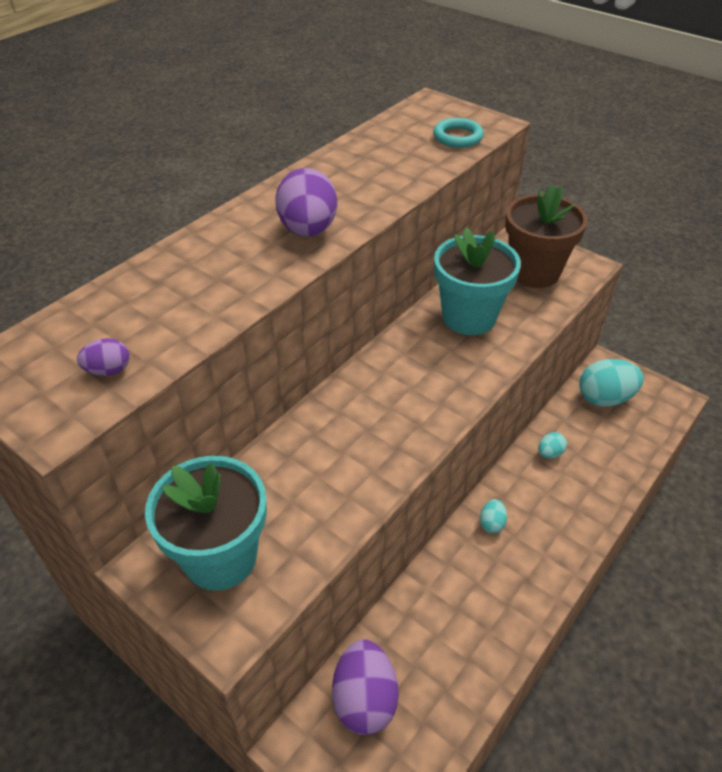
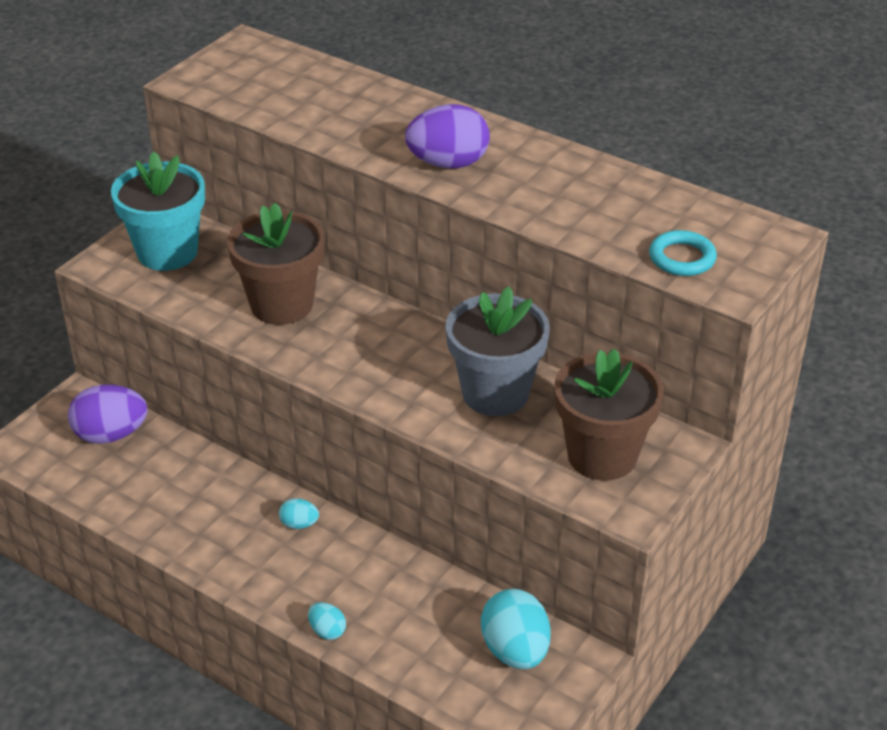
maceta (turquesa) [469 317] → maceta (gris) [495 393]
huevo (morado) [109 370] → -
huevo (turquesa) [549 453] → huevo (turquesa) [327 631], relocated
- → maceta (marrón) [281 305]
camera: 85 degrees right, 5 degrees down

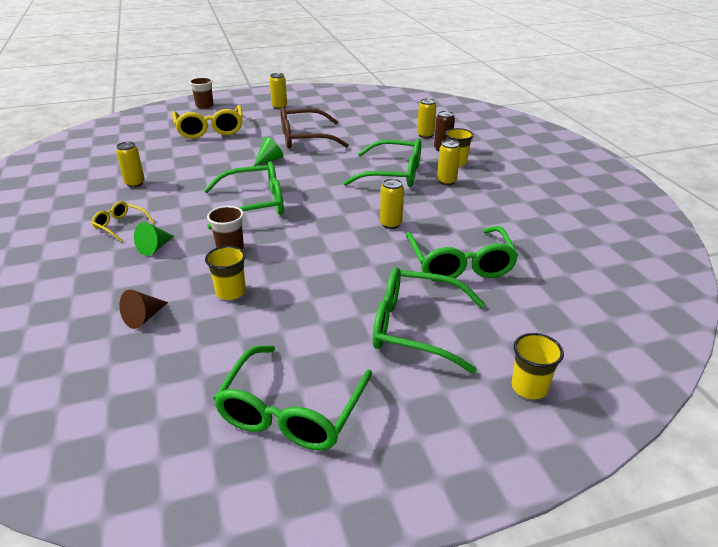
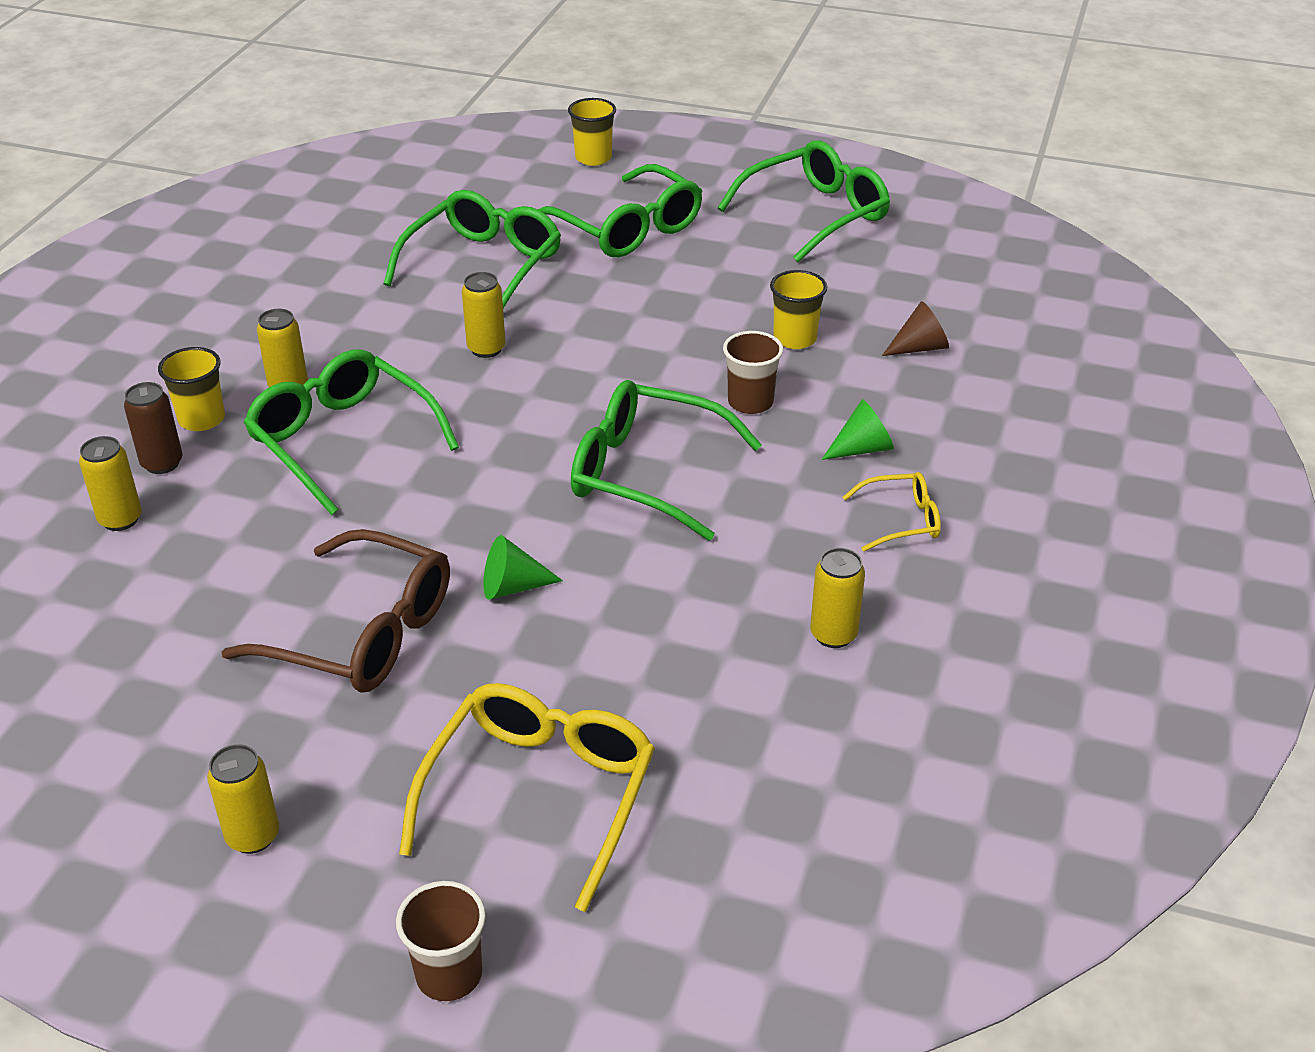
gafas (amarillo) [120 225] → gafas (amarillo) [901 520], 75 degrees counterclockwise
camera: 145 degrees left, 5 degrees up

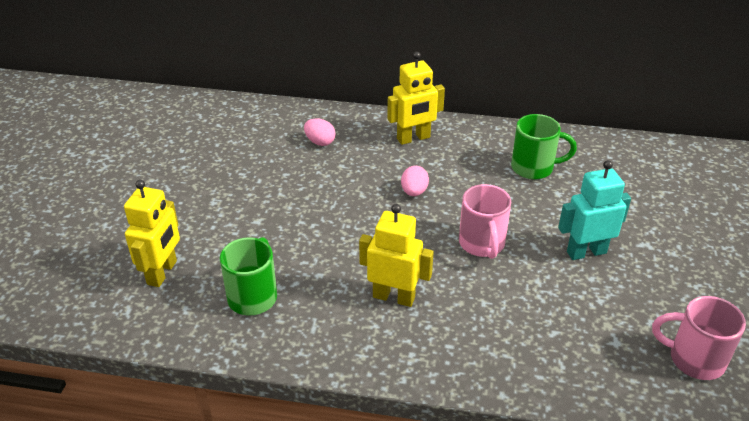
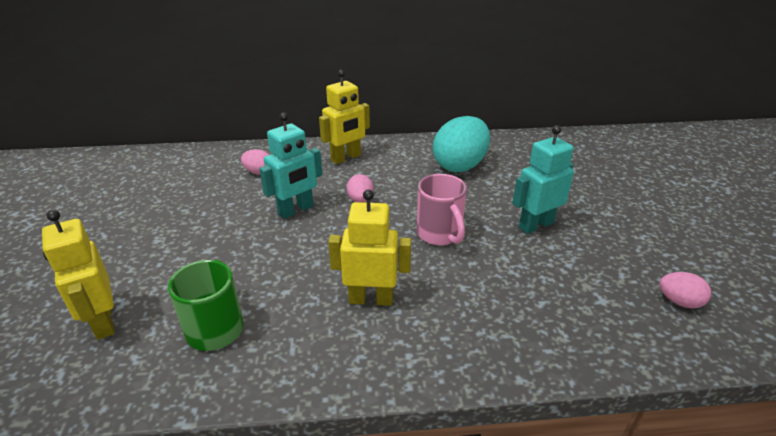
taza (verde) [534 168] → huevo (turquesa) [460 166]
robot (amarillo) [162 273] → robot (amarillo) [103 322], 150 degrees clockwise
taza (rosa) [694 359] → huevo (rosa) [679 302]
- → robot (turquesa) [296 210]
camera: 15 degrees left, 5 degrees down

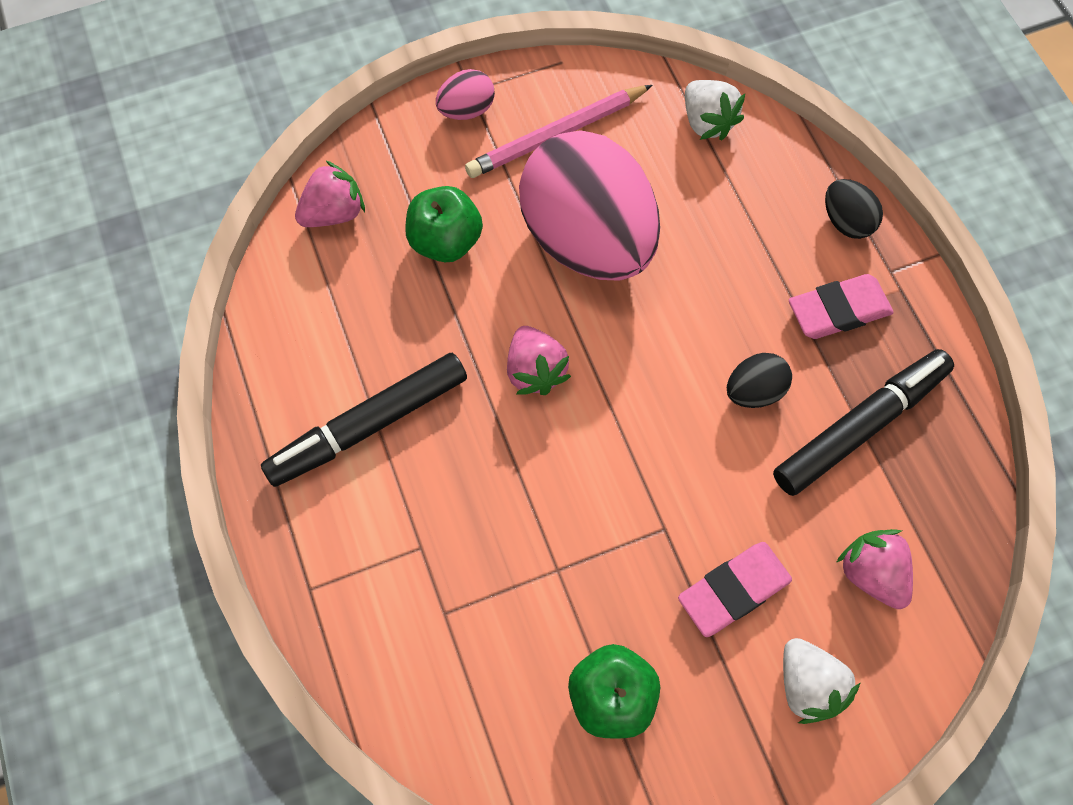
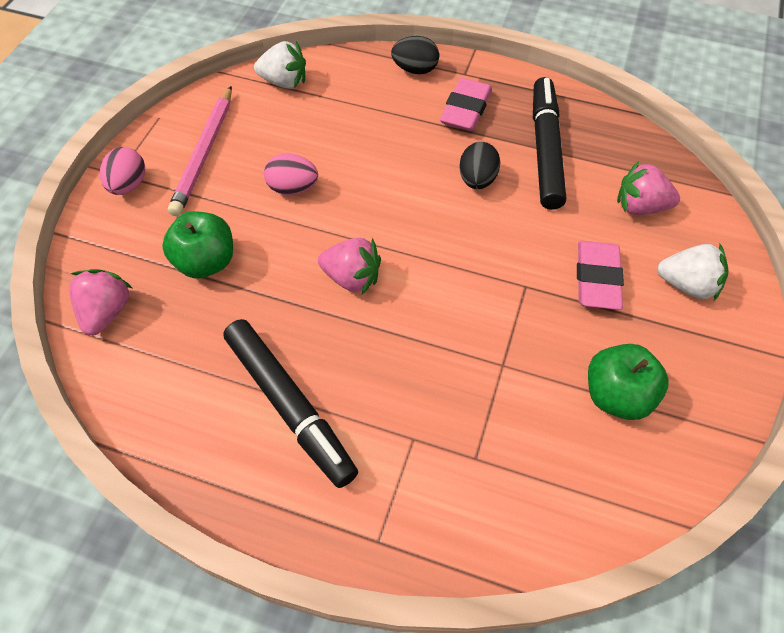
huevo (rosa) [587 239] → huevo (rosa) [293 188], x0.40
rotulador (negro) [369 425] → rotulador (negro) [290 406], 45 degrees counterclockwise
camera: 50 degrees left, 10 degrees down

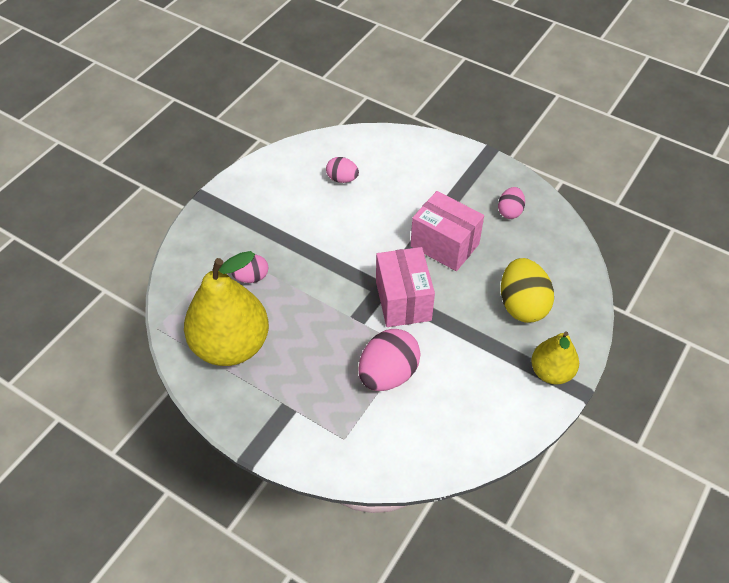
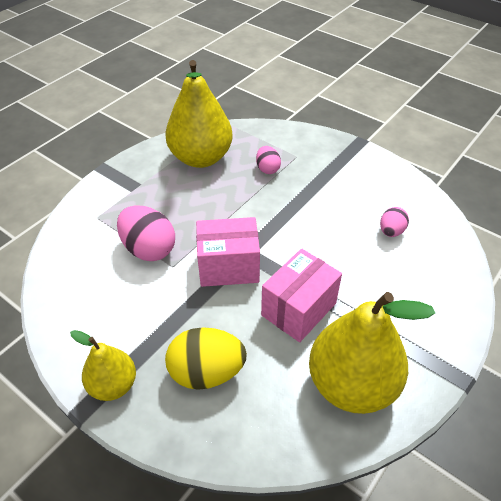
huevo (rosa) [510 211] → pera (amarillo) [351 384]
camera: 95 degrees right, 5 degrees down

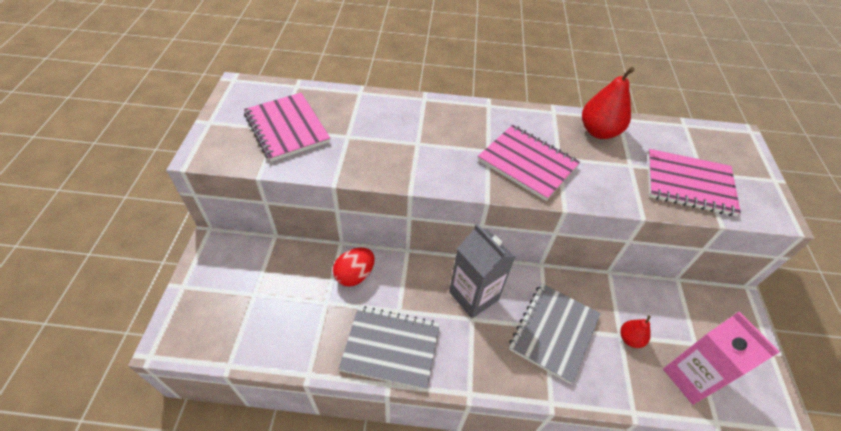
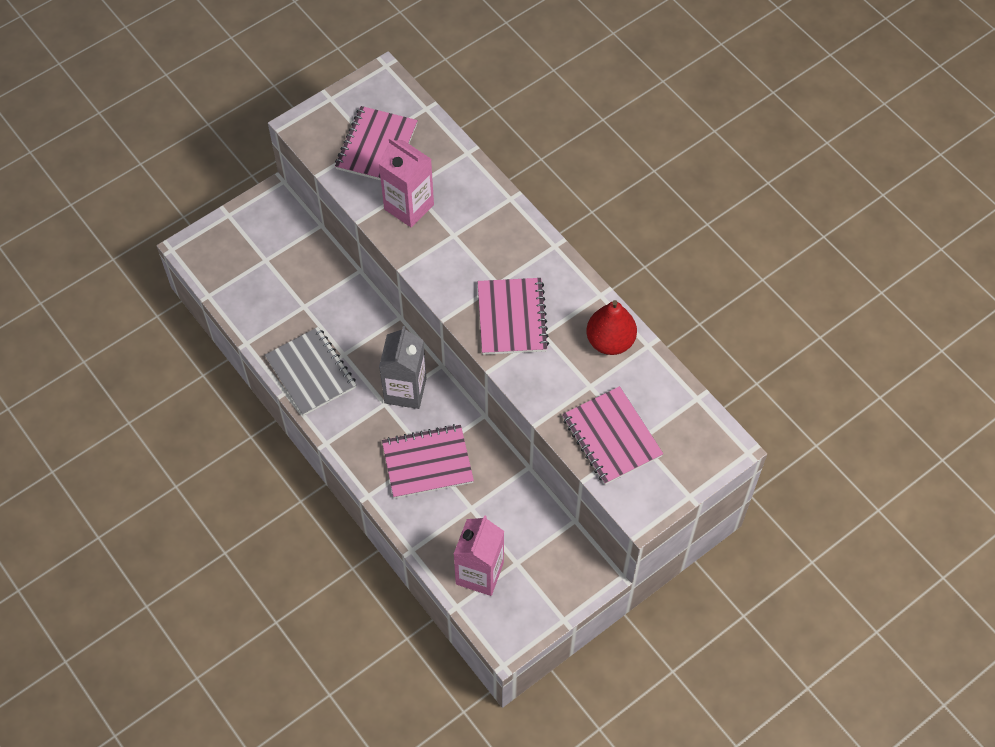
huevo (rojo) [355 275] → -
cuaderno (gris) [554 332] → cuaderno (rosa) [427 463]
pera (rojo) [630 339] → -
- → cartón de leche (rosa) [409 207]
camera: 50 degrees right, 10 degrees up

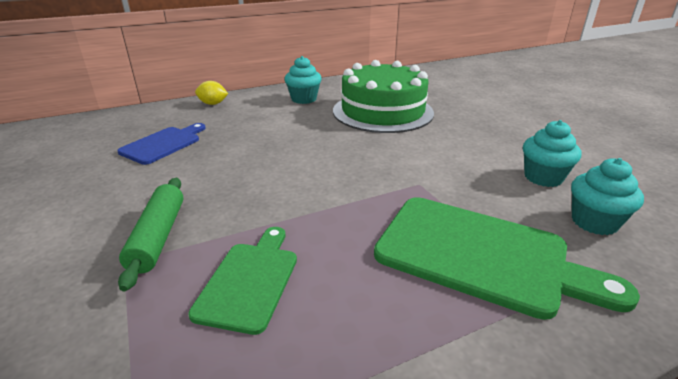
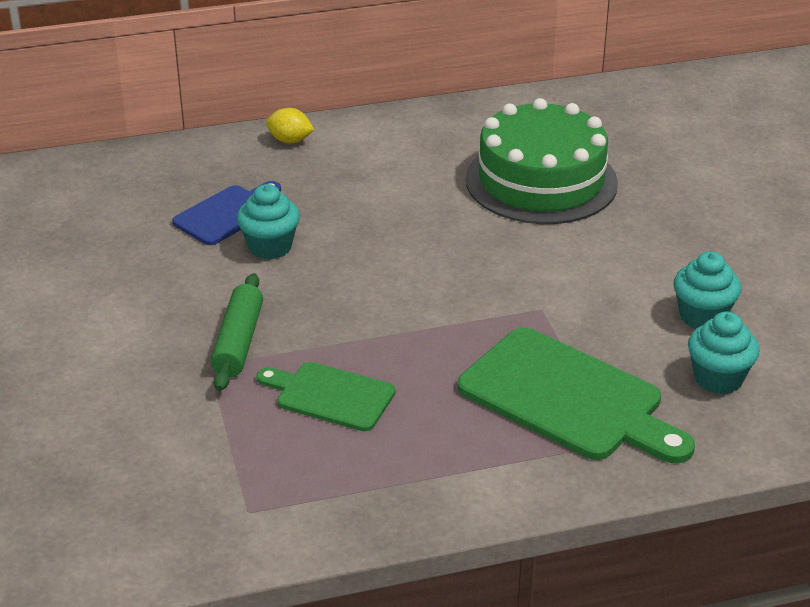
magdalena (turquesa) [304 99] → magdalena (turquesa) [270 247], relocated
tabla de cortar (verde) [249 281] → tabla de cortar (verde) [330 396], 90 degrees counterclockwise
camera: 10 degrees right, 5 degrees up

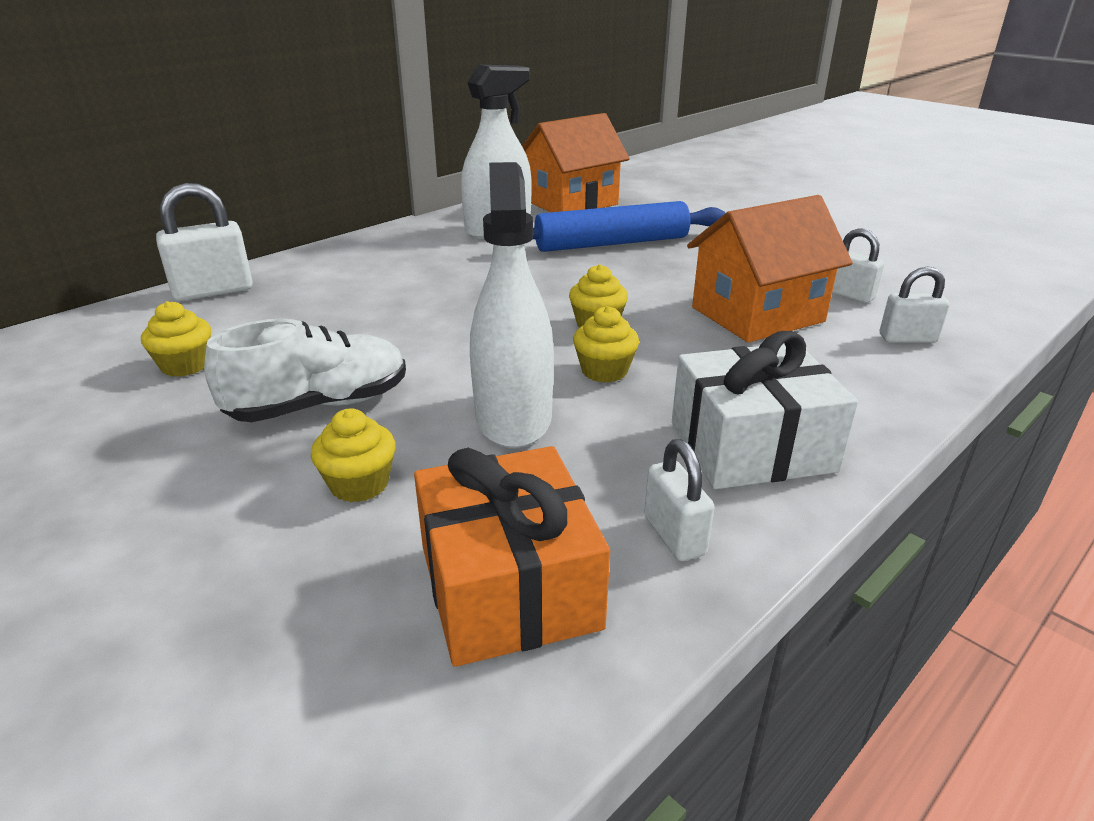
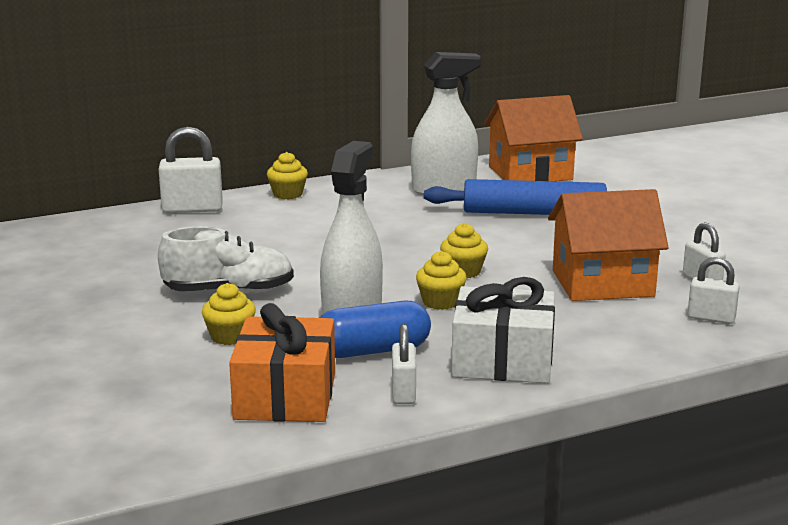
magdalena (amarillo) [185 365] → magdalena (amarillo) [288 194], relocated
- → cápsula (azul) [372 351]
camera: 20 degrees right, 10 degrees down

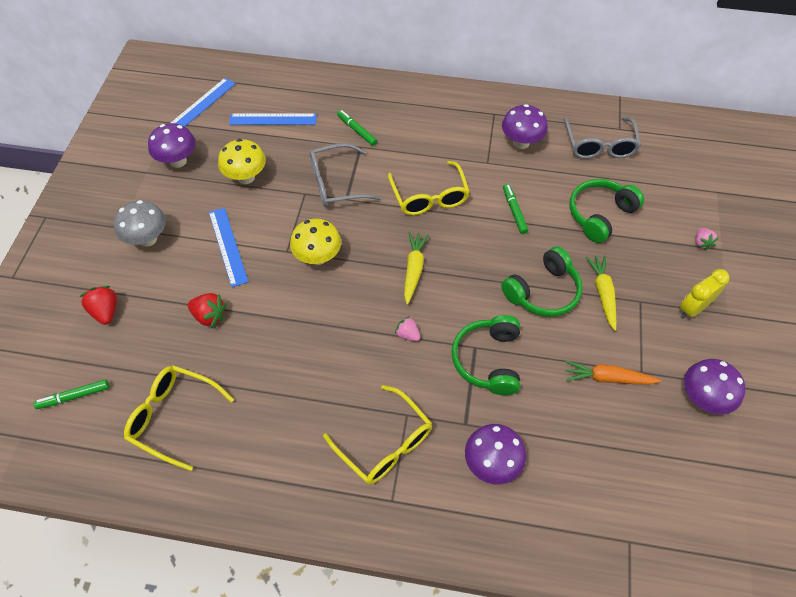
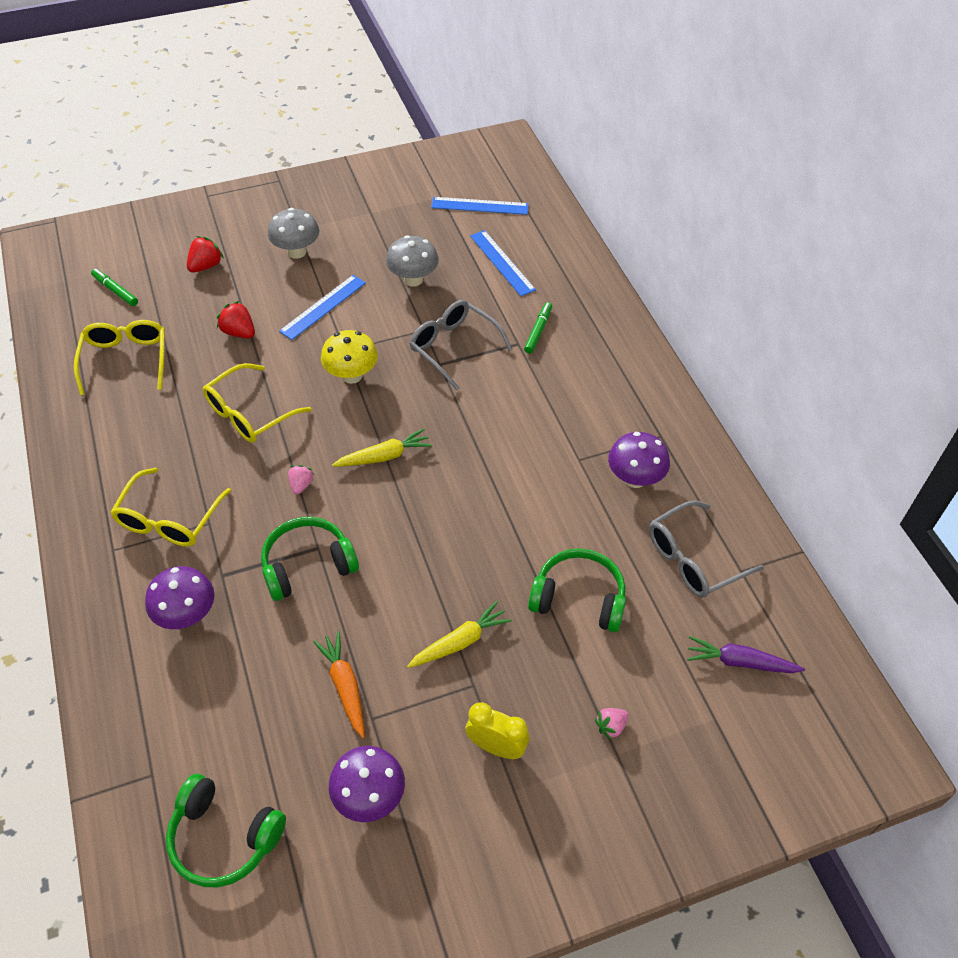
seta (morado) [178 161] → -
seta (amarillo) [246 177] → seta (gris) [413 279]
gafas (amarillo) [429 196] → gafas (amarillo) [250 413], relocated
rotulador (verde) [514 211] → -
auriculares (verde) [543 292] → auriculares (verde) [224 837], relocated
fresa (rojo) [209 316] → fresa (rojo) [239 332], 135 degrees clockwise
- → zanahoria (morado) [740 662]
camera: 60 degrees right, 5 degrees down

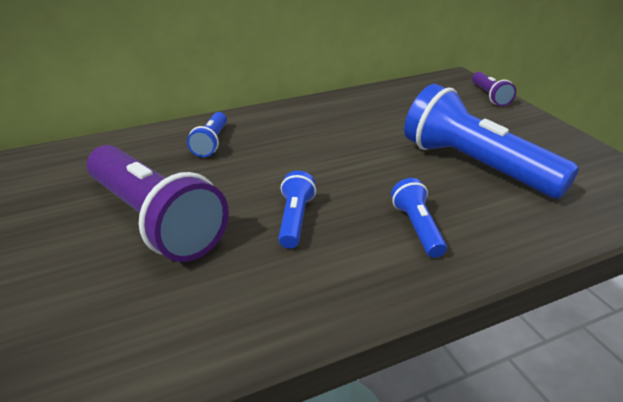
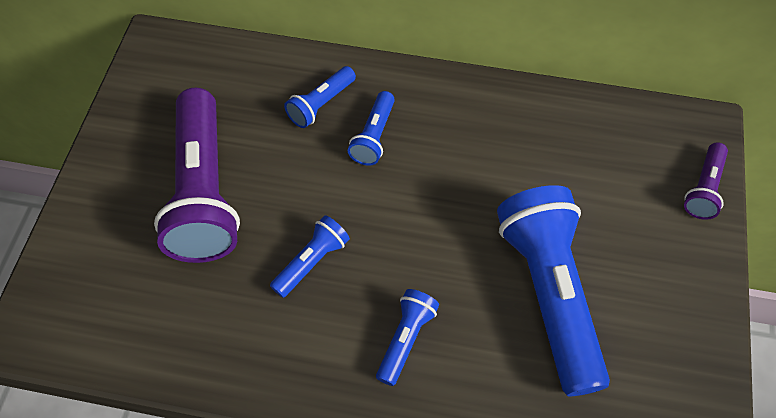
- → lámpara de mano (azul) [374 137]
camera: 35 degrees right, 25 degrees up

